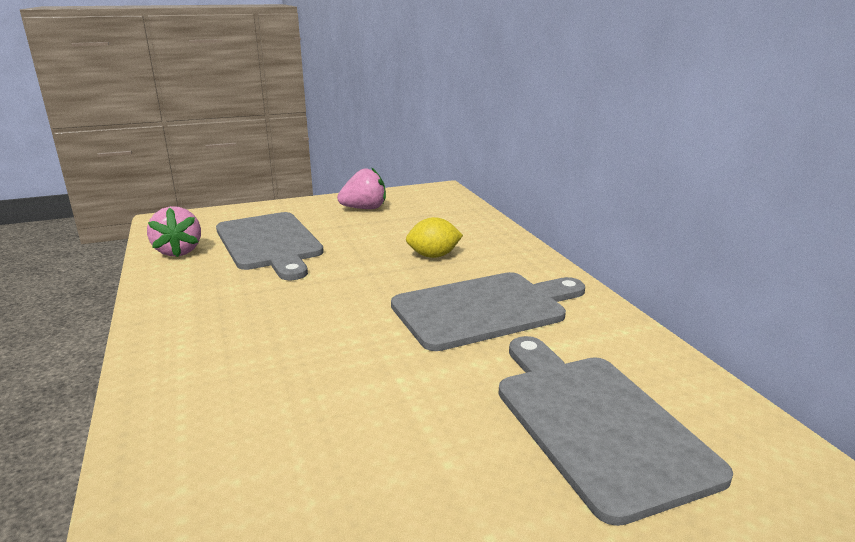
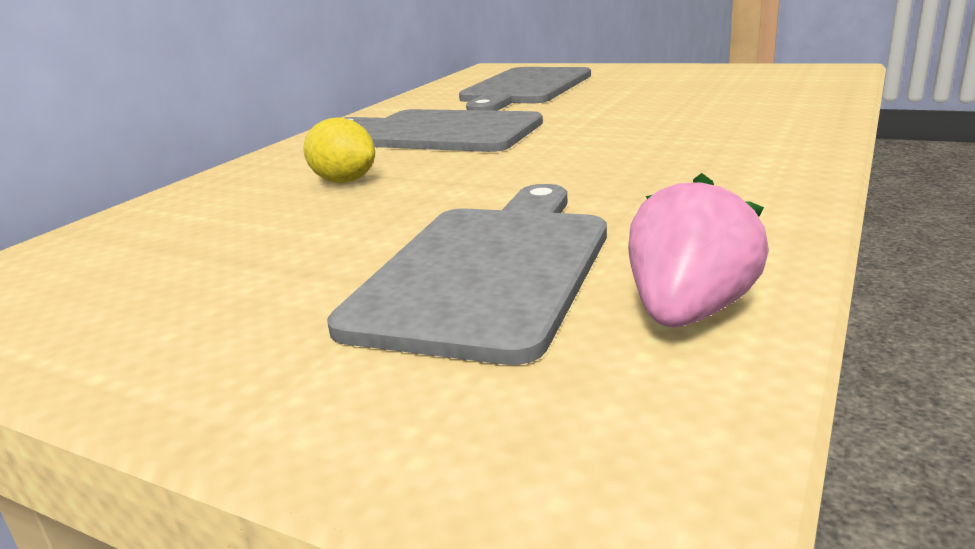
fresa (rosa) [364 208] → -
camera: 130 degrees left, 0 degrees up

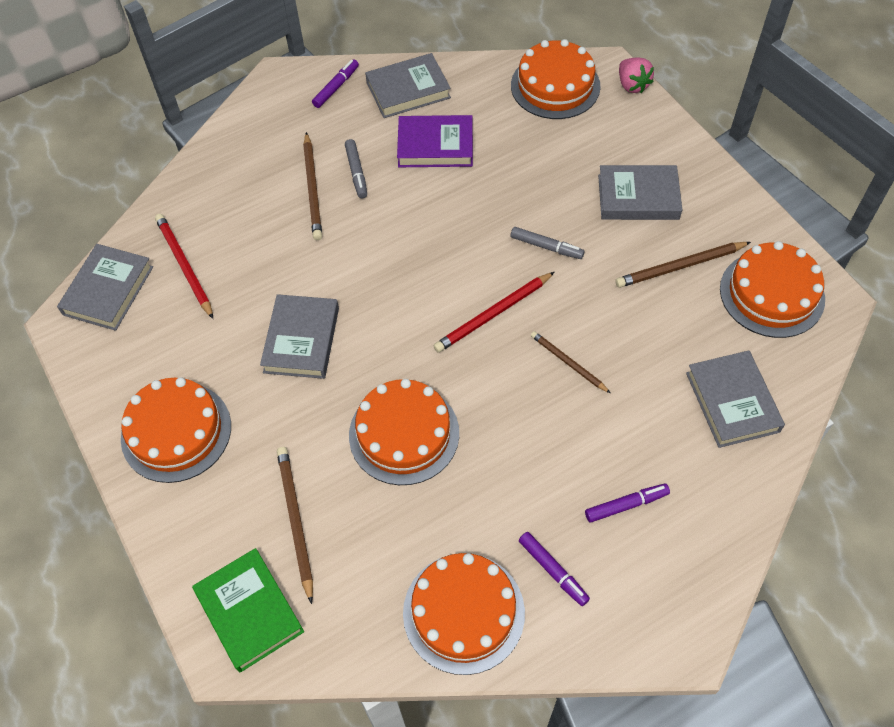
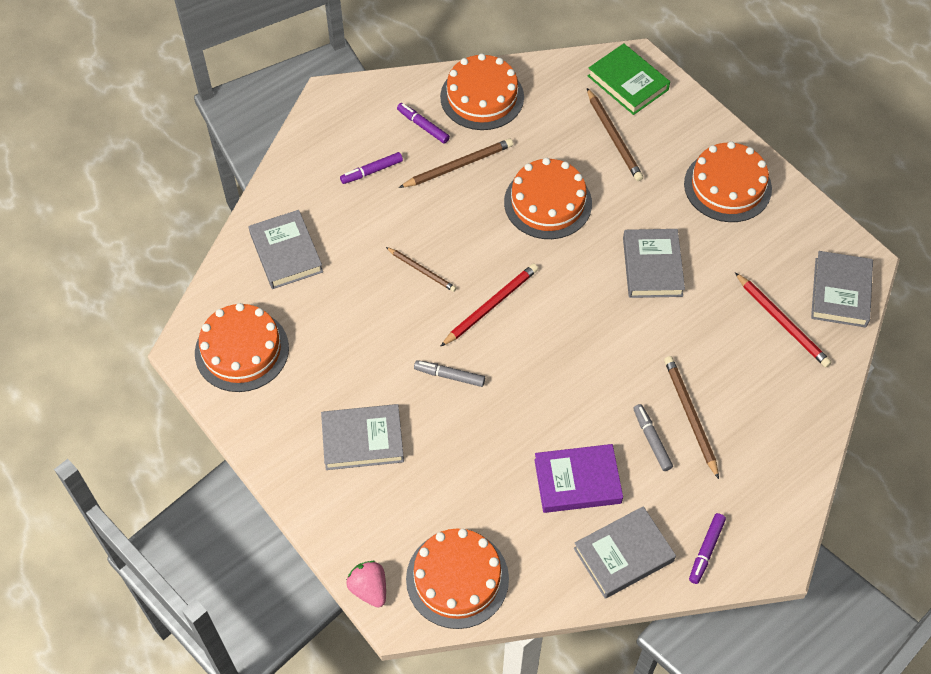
lápiz (marrón) [680 266] → lápiz (marrón) [458 165], relocated
camera: 170 degrees right, 0 degrees up

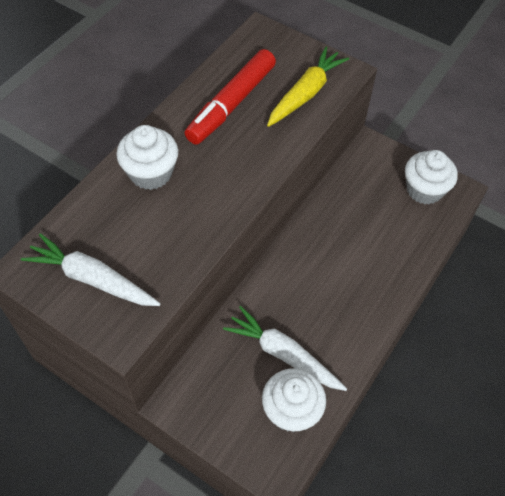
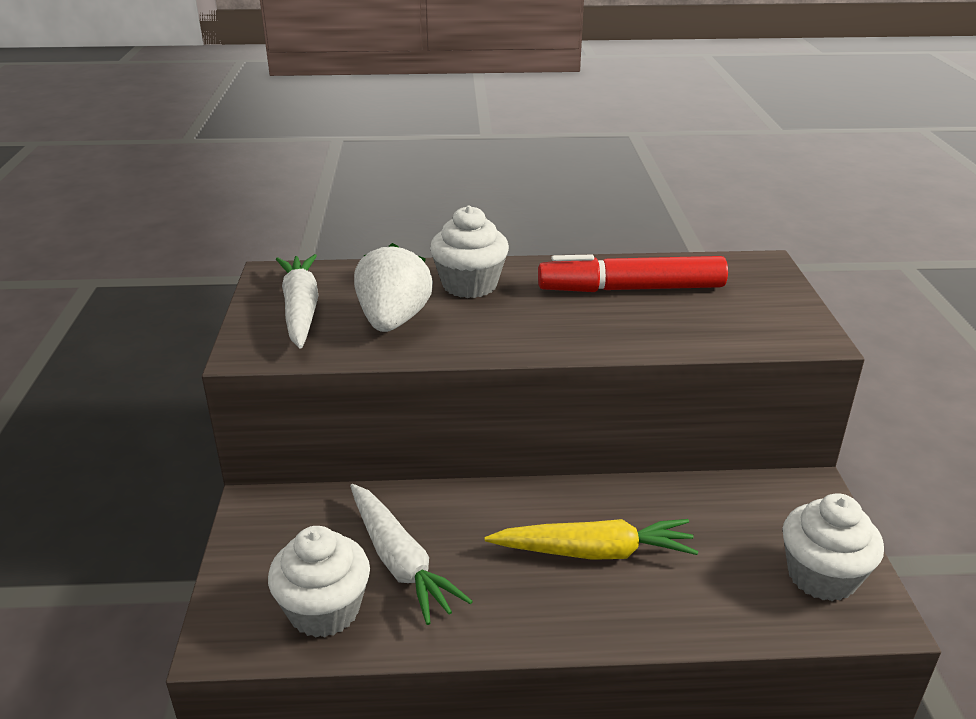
zanahoria (amarillo) [306 93] → zanahoria (amarillo) [595 552], relocated
zanahoria (blanco) [283 354] → zanahoria (blanco) [400 562], 150 degrees clockwise
- → fresa (blanco) [393 321]
camera: 55 degrees right, 25 degrees down

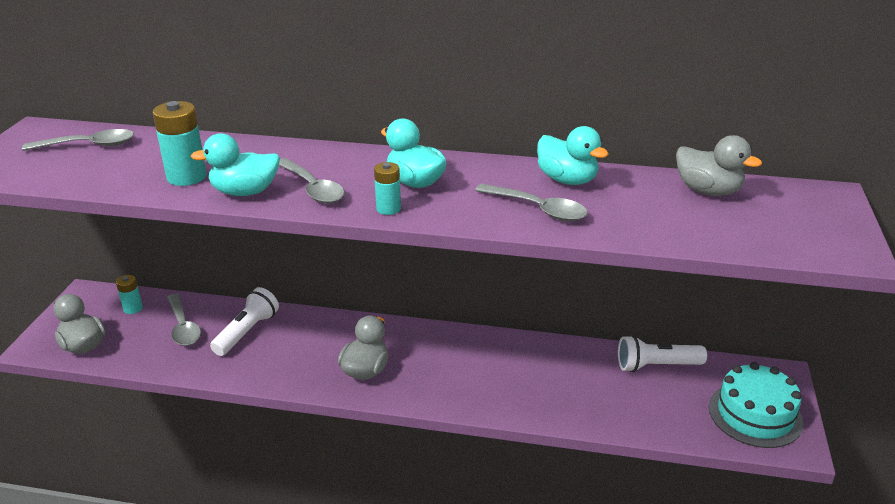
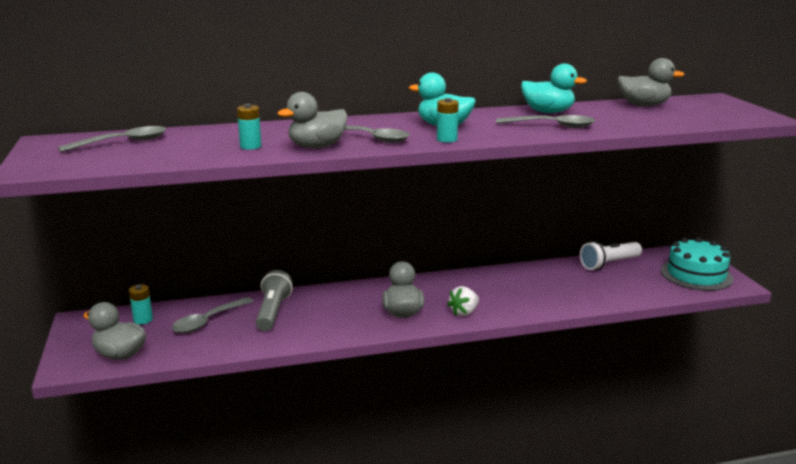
pila (turquesa) [186 177] → pila (turquesa) [250 146], x0.59
pato (turquesa) [245 192] → pato (gris) [317 147]
lámpara de mano (blanco) [247 332] → lámpara de mano (gris) [273 312]
cuchara (gris) [183 327] → cuchara (gris) [208 321], 90 degrees clockwise
- → fresa (blanco) [464 312]
camera: 25 degrees left, 10 degrees down

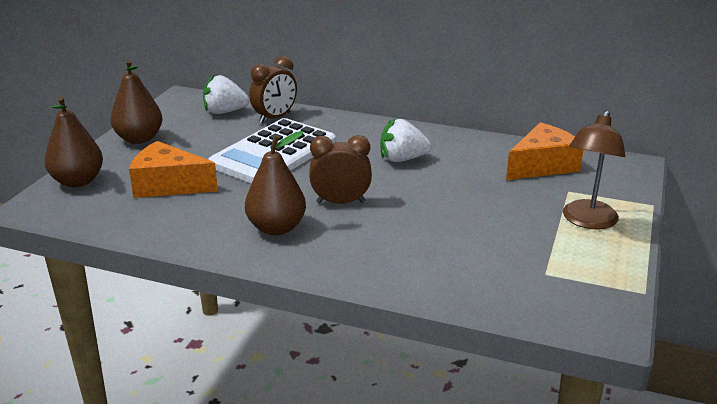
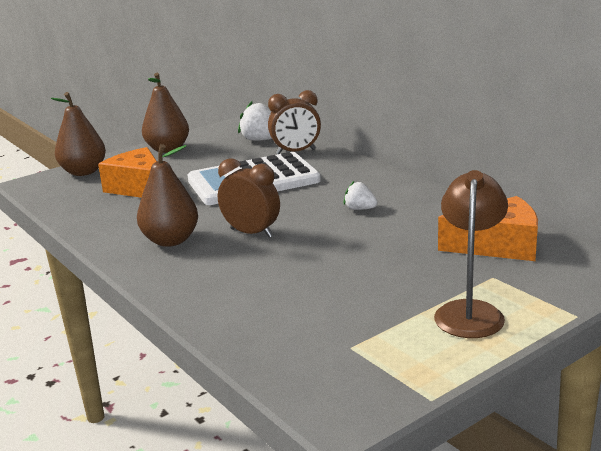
lámpara (marrón) [587 221] → lámpara (marrón) [470 311], 135 degrees clockwise
fresa (blanco) [402 159] → fresa (blanco) [360 209], x0.60
camera: 35 degrees right, 5 degrees down

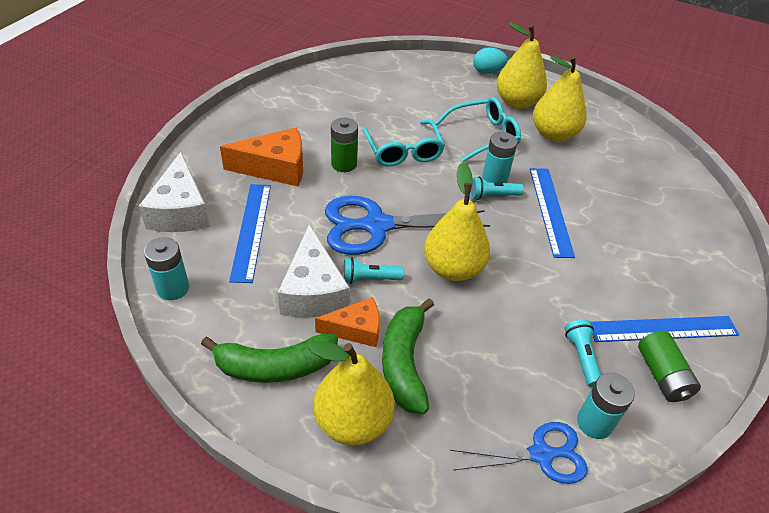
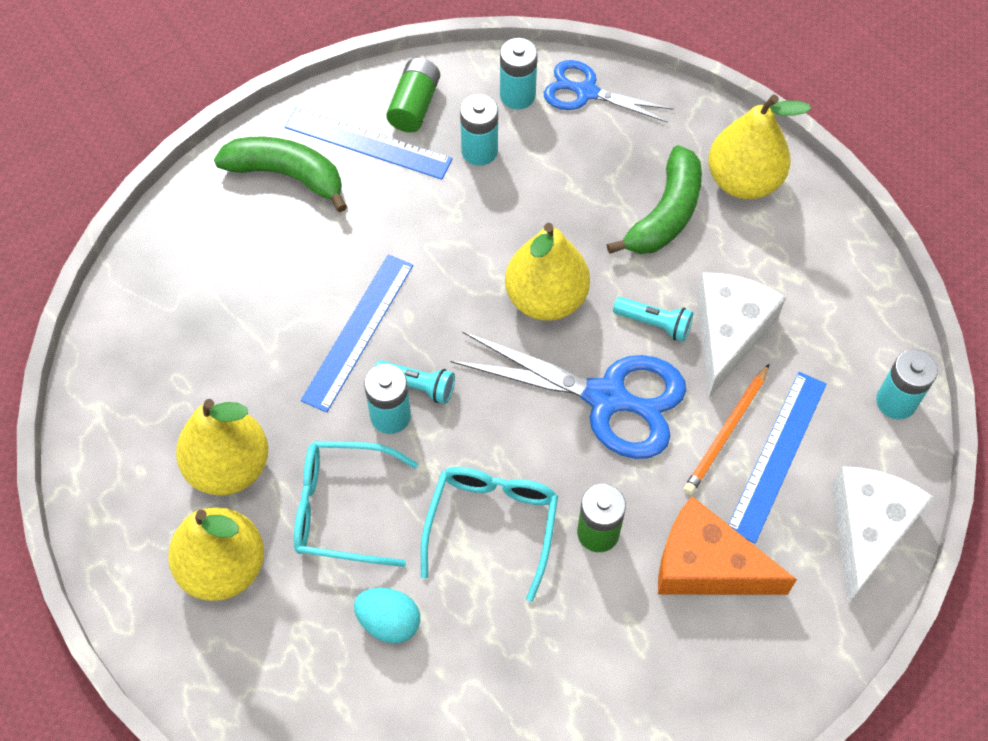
huevo (turquesa) [487 72] → huevo (turquesa) [389 622], relocated
queso (naranja) [356 329] → -
lámpara de mano (turquesa) [581 357] → pila (turquesa) [479 151]
plátano (verde) [275 366] → plátano (verde) [287 175], relocated
- → lápiz (naranja) [726 431]
camera: 150 degrees left, 15 degrees up

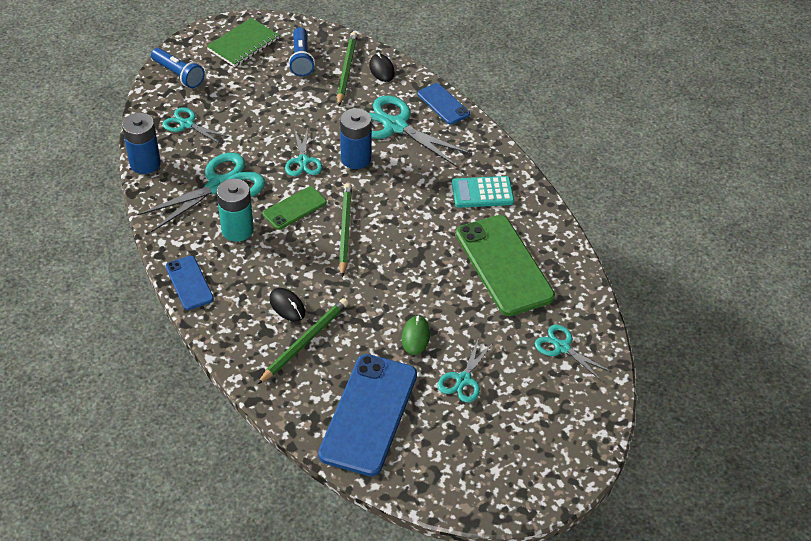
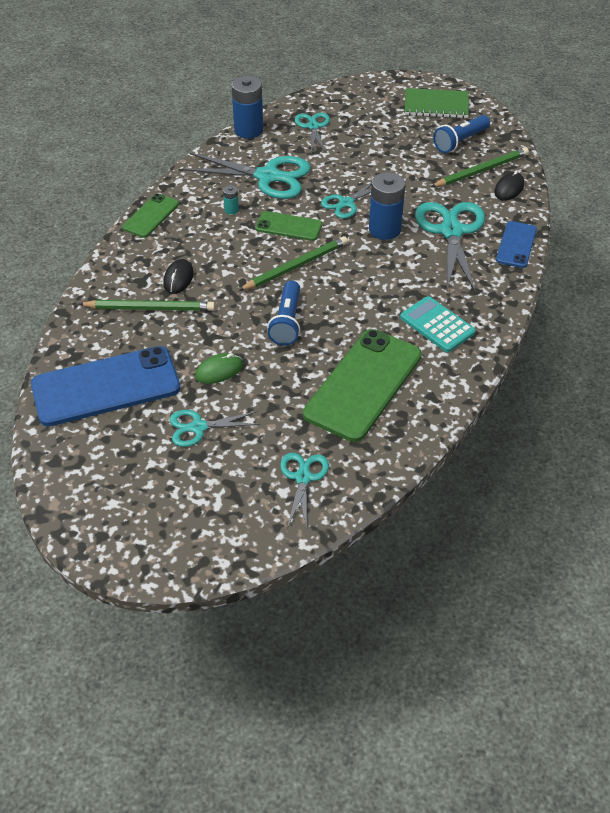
lámpara de mano (azul) [178 75] → lámpara de mano (azul) [287 322], relocated
pila (turquesa) [237 230] → pila (turquesa) [231 210], x0.45
móvil (azul) [189 283] → móvil (verde) [151 216]
camera: 55 degrees right, 0 degrees up

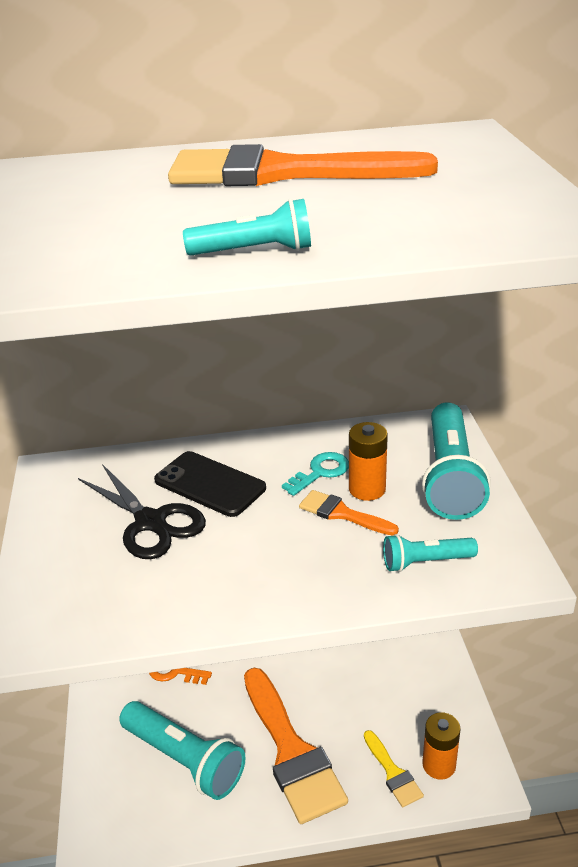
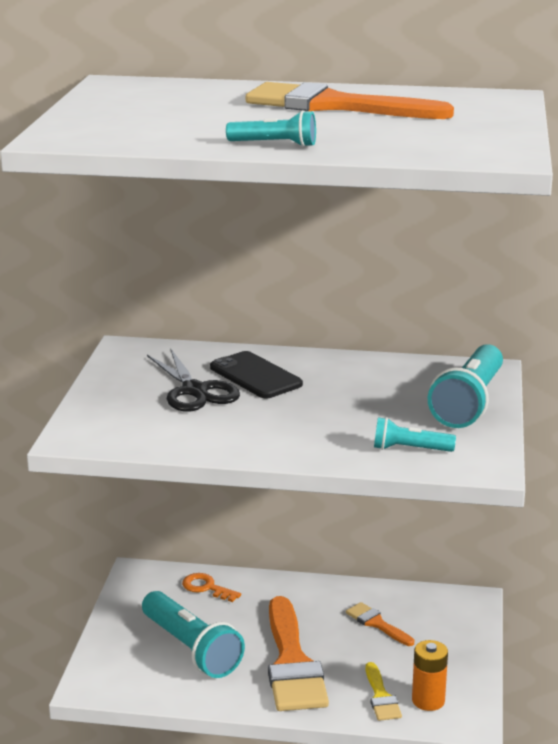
pila (naranja) [367 489] → -
llave (turquesa) [320 472] → -
pincel (naranja) [342 513] → pincel (naranja) [377 623], relocated
camera: 15 degrees right, 10 degrees down

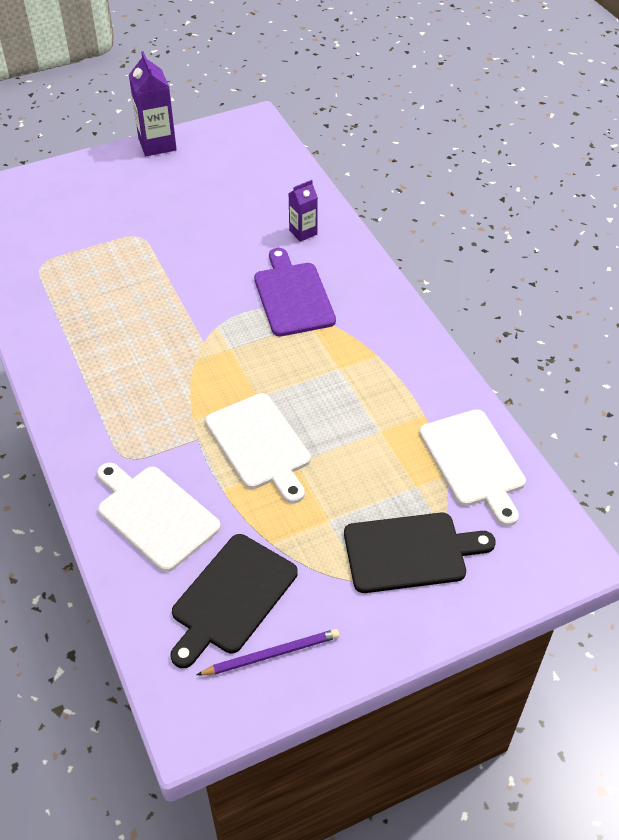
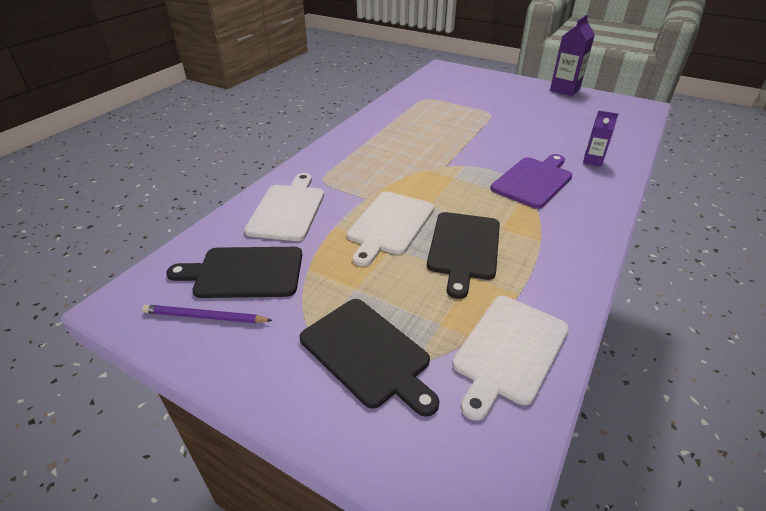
lápiz (morado) [272 654] → lápiz (morado) [205 317], 150 degrees clockwise
- → tabla de cortar (negro) [464 248]
camera: 55 degrees right, 10 degrees down

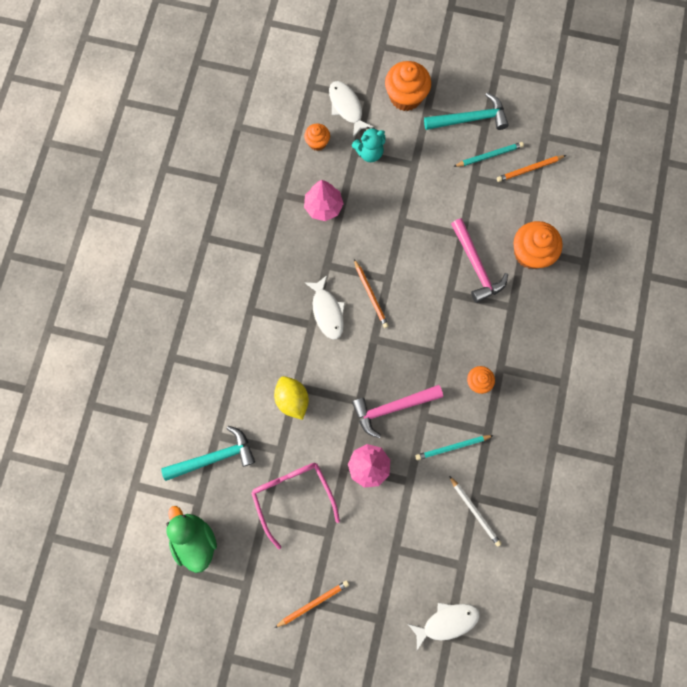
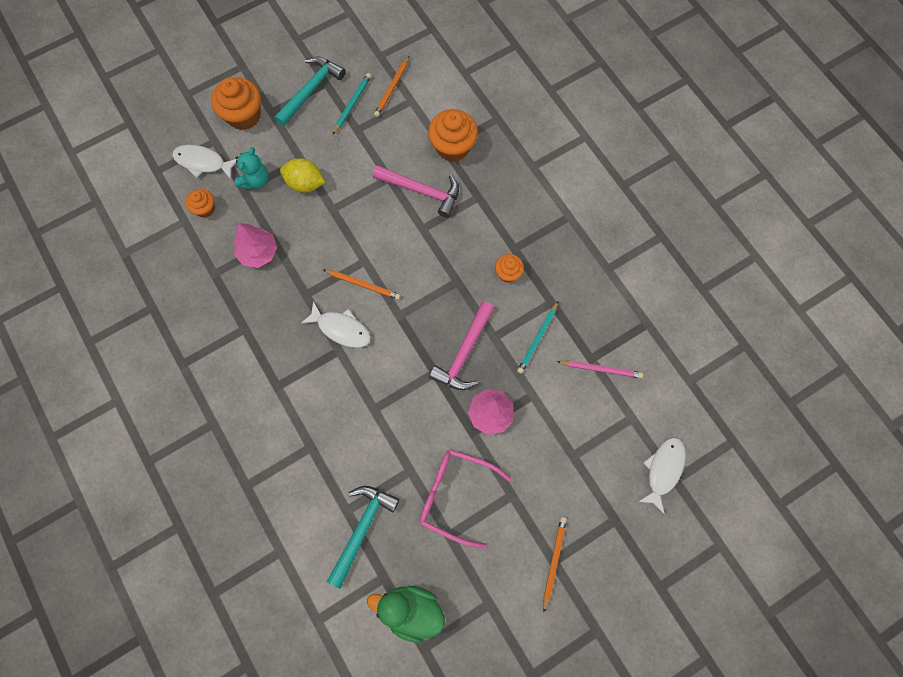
limón (amarillo) [292 399] → limón (amarillo) [305 183], relocated
lápiz (blanco) [474 511] → lápiz (rosa) [600 369]
camera: 45 degrees left, 5 degrees down

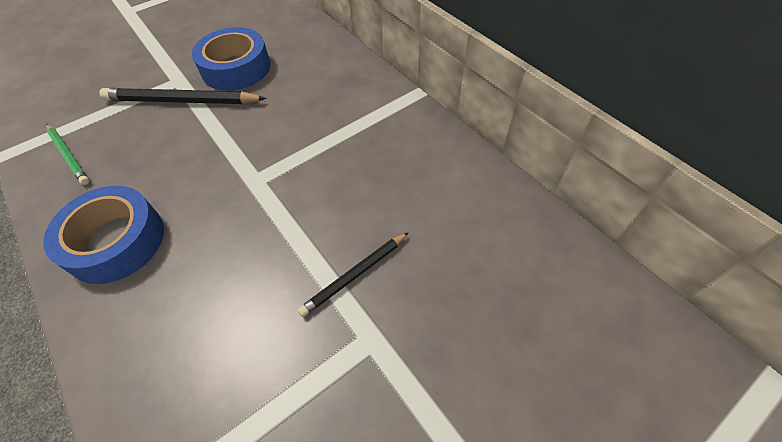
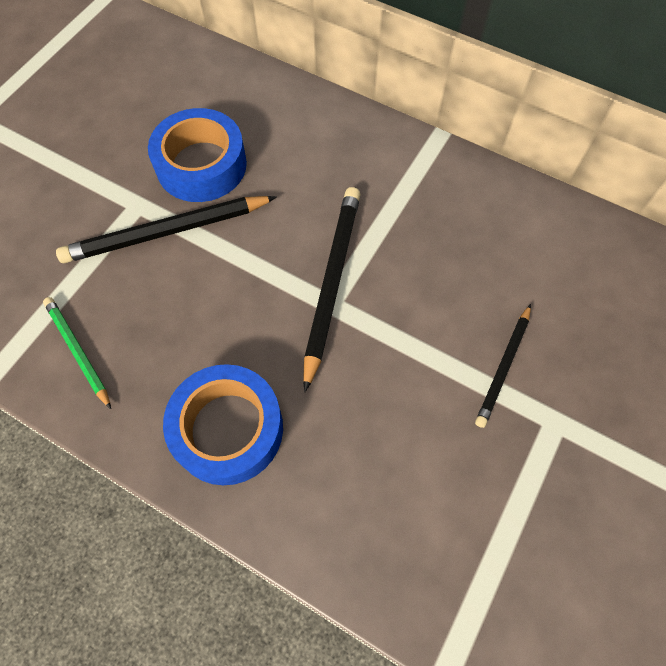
lápiz (verde) [68 155] → lápiz (verde) [78 351], 150 degrees counterclockwise
- → lápiz (negro) [331 282]
camera: 25 degrees left, 10 degrees up

